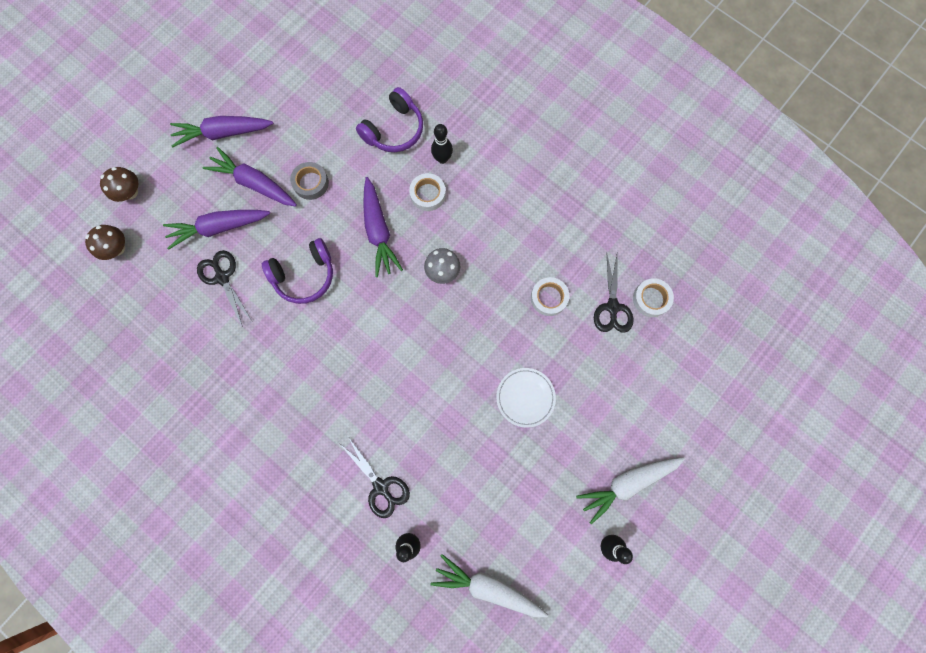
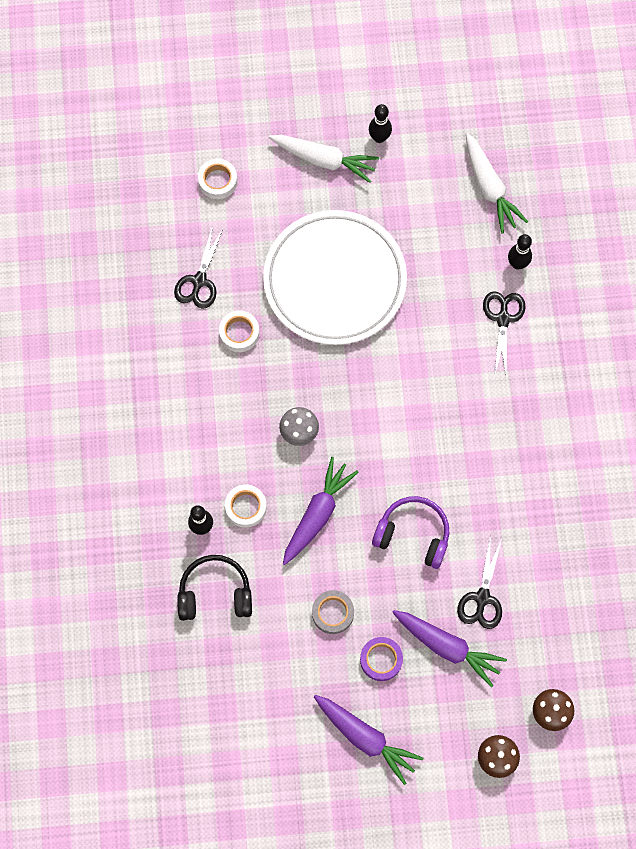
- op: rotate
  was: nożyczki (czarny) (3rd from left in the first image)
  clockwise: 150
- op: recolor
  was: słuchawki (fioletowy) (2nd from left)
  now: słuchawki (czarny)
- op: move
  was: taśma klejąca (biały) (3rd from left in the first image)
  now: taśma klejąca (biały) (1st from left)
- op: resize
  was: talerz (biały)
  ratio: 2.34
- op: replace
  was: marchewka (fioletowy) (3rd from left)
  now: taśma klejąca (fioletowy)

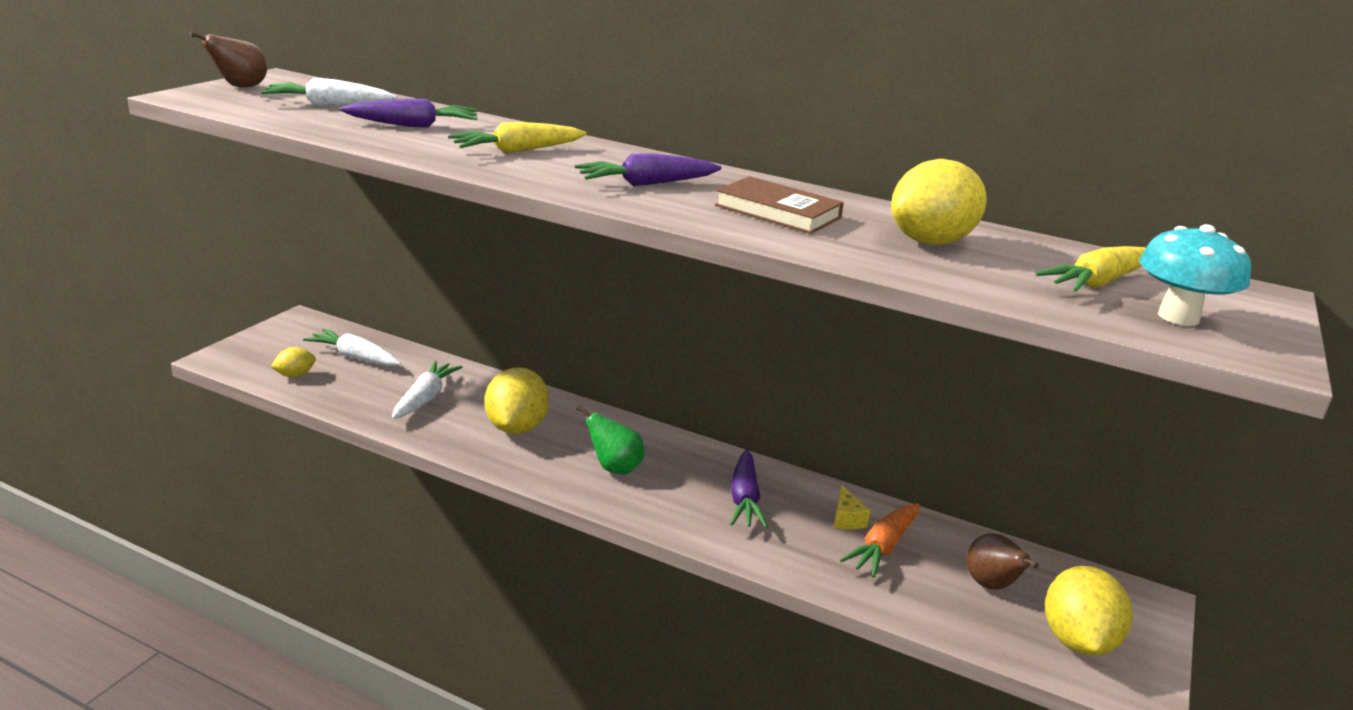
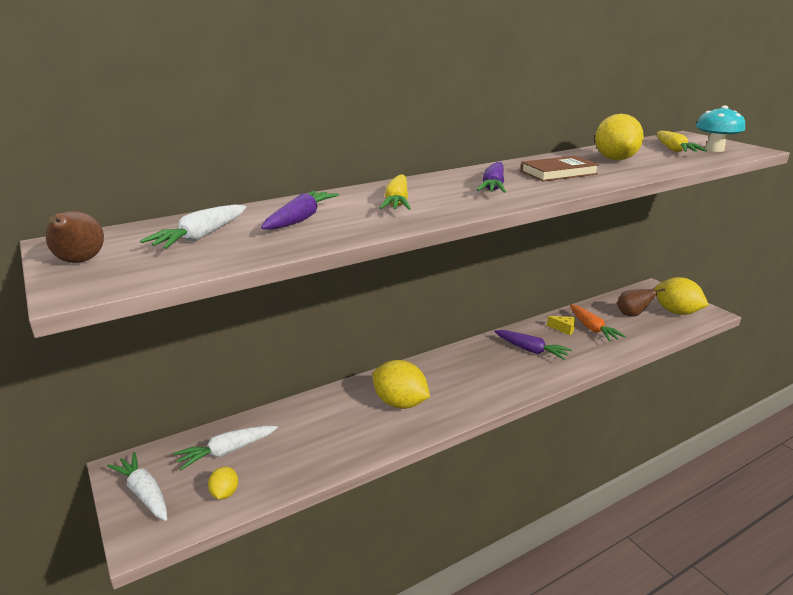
- op: move
  was: marchewka (biały) (3rd from left in the first image)
  now: marchewka (biały) (1st from left)
- op: delete
  was: gruszka (zielony)

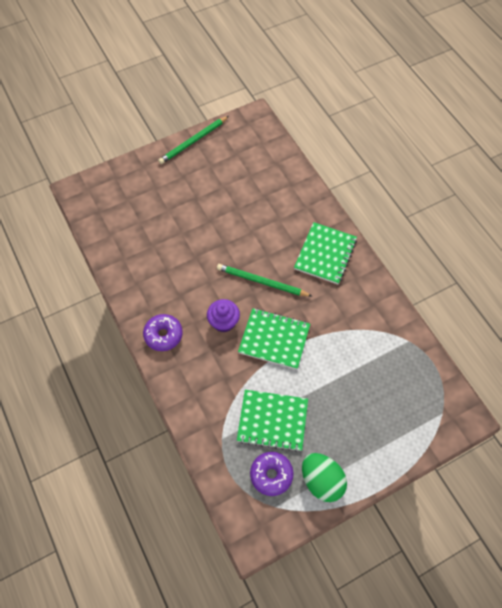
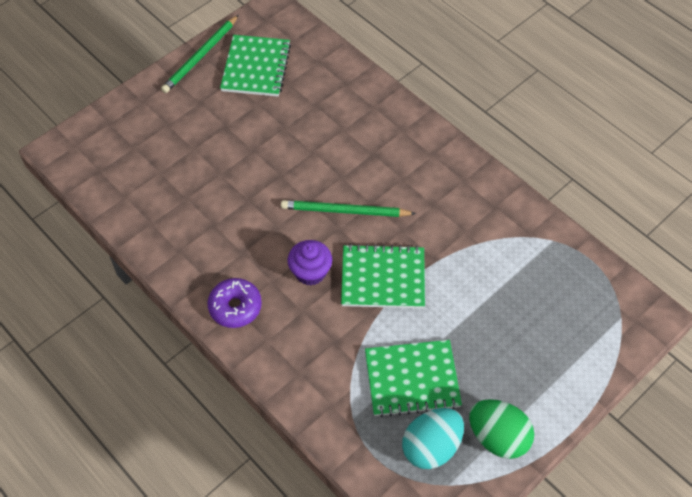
- op: move
  was: zeszyt (zielony) (3rd from left in the first image)
  now: zeszyt (zielony) (1st from left)
- op: replace
  was: donut (fioletowy) (2nd from left)
  now: jajko (turkusowy)

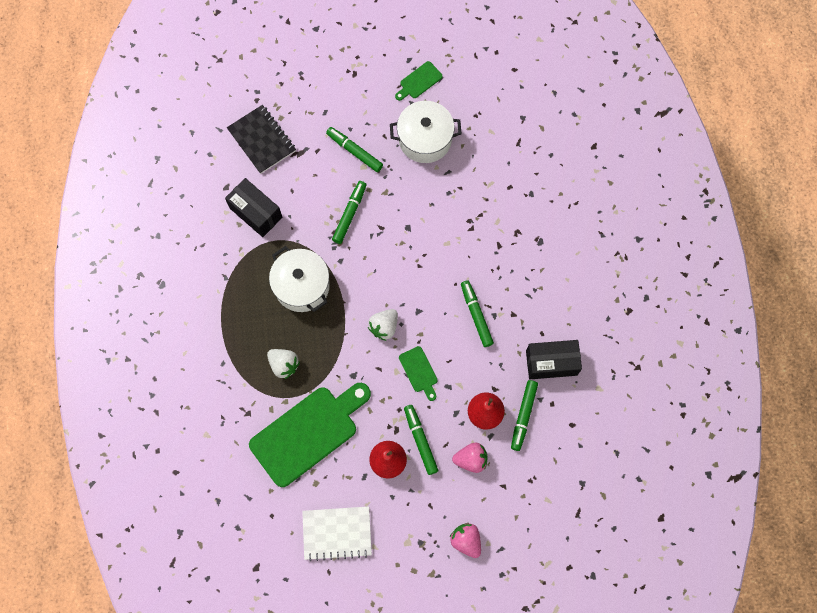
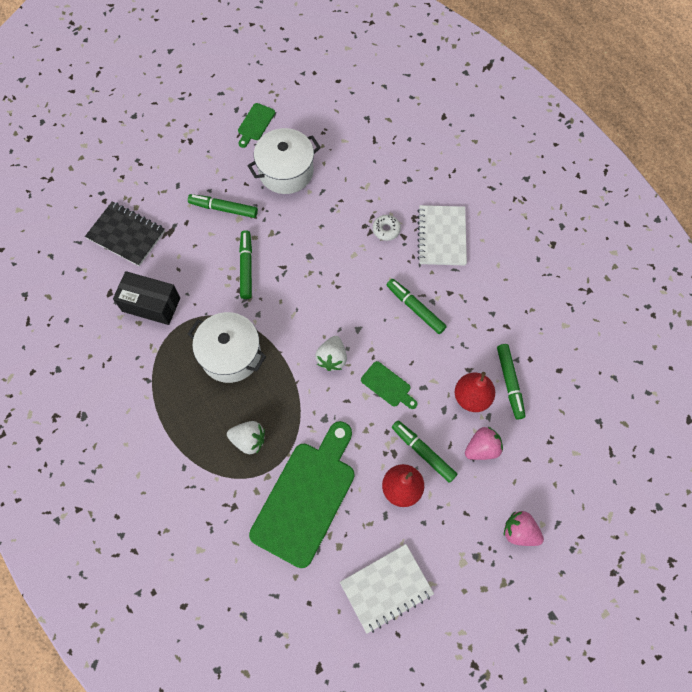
- op: insert
  now: donut (biały)
- op: insert
  now: zeszyt (biały) (2nd from left)
- op: delete
  was: pudełko (czarny) (2nd from left)

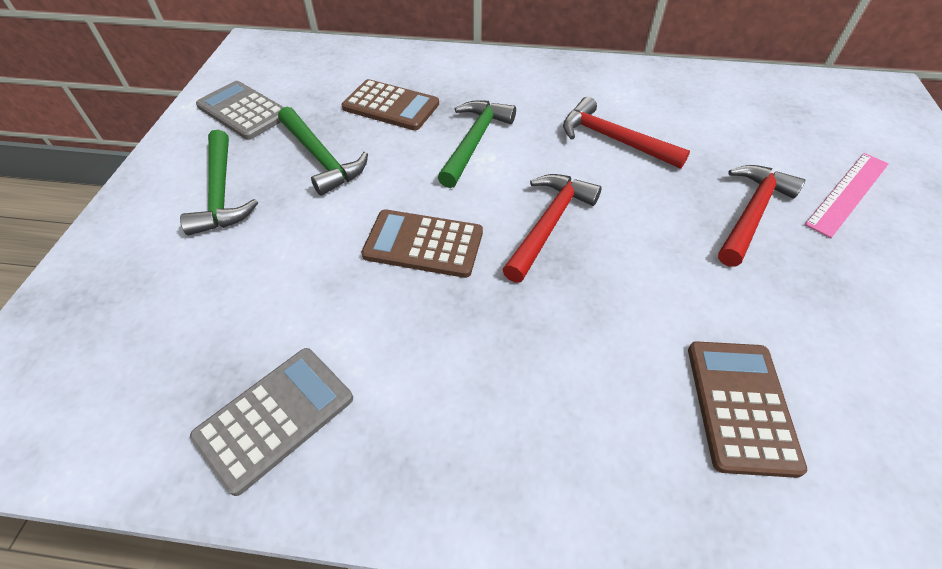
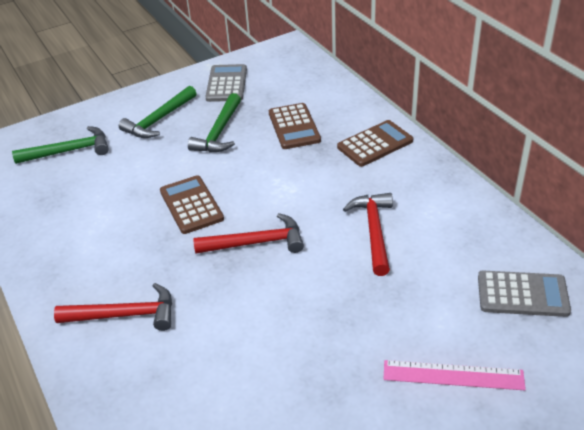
- op: move
  was: młotek (zielony) (3rd from left in the first image)
  now: młotek (zielony) (1st from left)
- op: move
  was: młotek (czerwony) (3rd from left in the first image)
  now: młotek (czerwony) (1st from left)
- op: move
  was: kalkulator (brązowy) (3rd from left)
- op: move
  was: kalkulator (szary) (2nd from left)

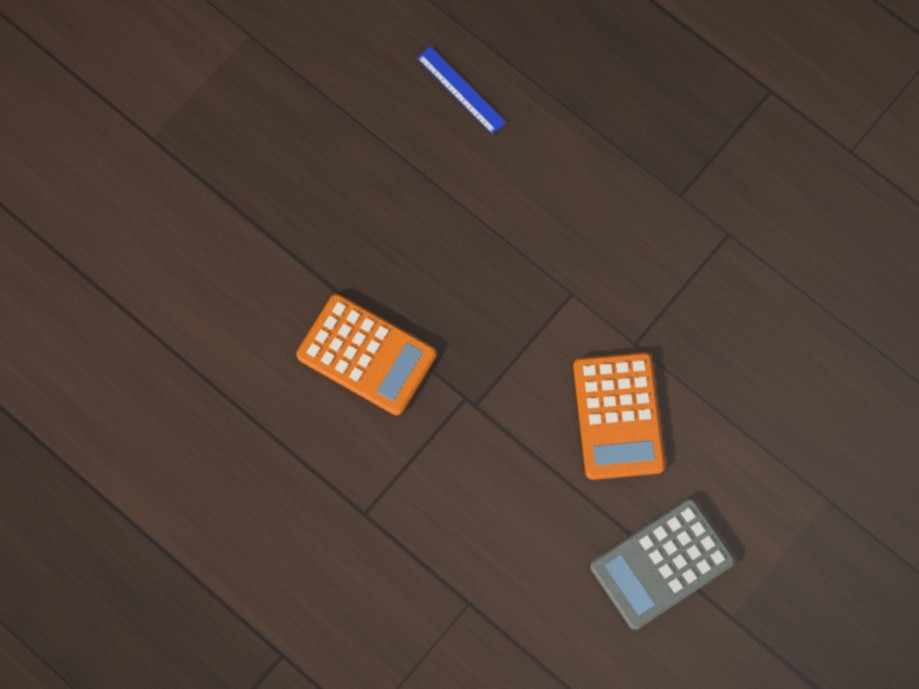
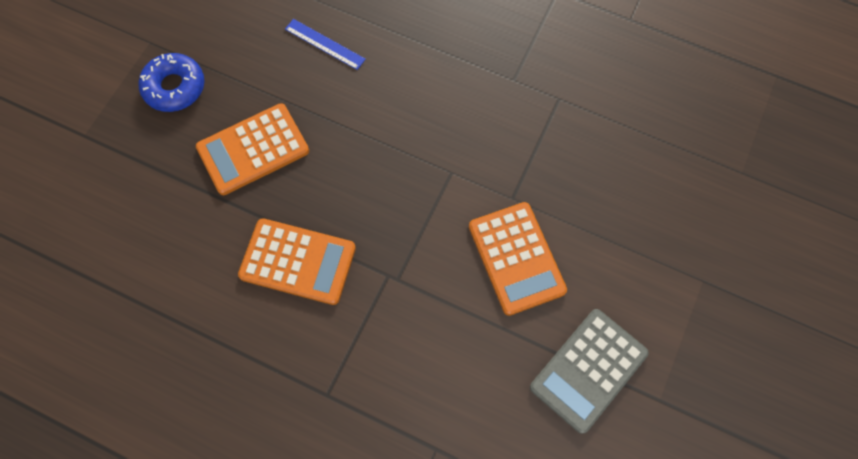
- op: insert
  now: donut (niebieski)
- op: insert
  now: kalkulator (pomarańczowy) (1st from left)

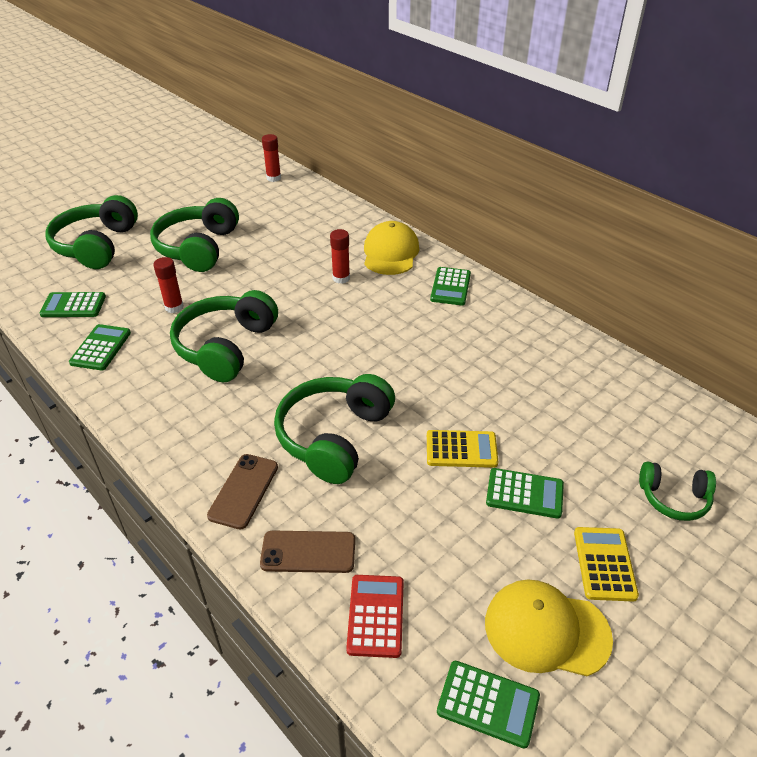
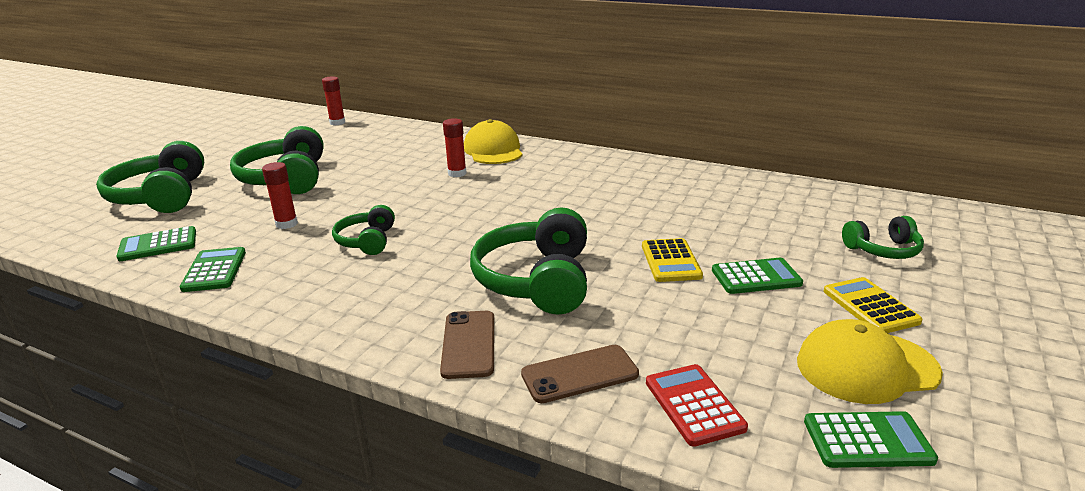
- op: resize
  was: słuchawki (zielony) (3rd from left)
  ratio: 0.55
- op: rotate
  was: kalkulator (żółty) (1st from left)
  clockwise: 105
- op: delete
  was: kalkulator (zielony) (3rd from left)

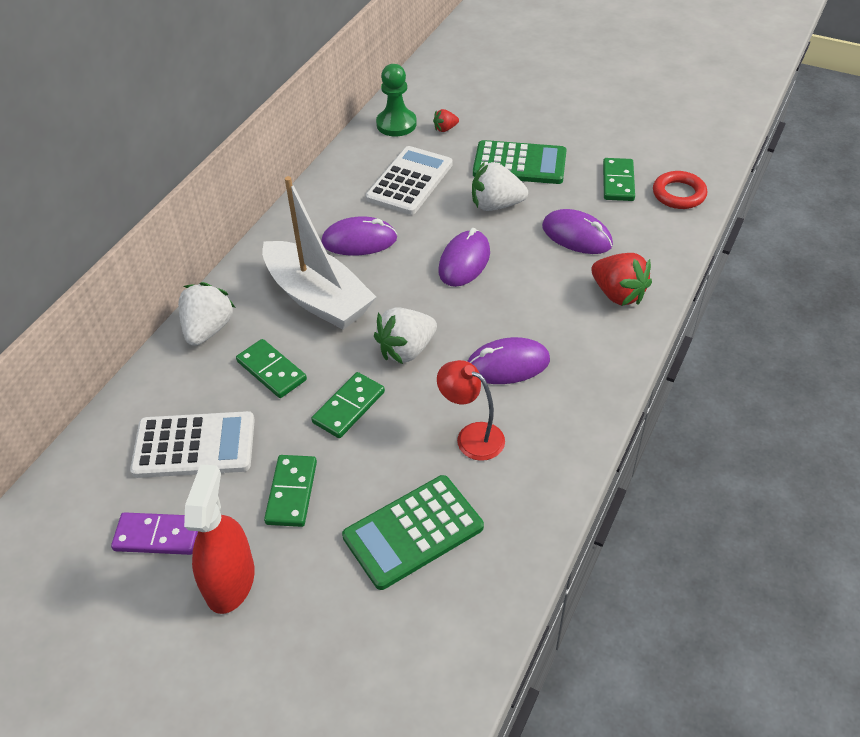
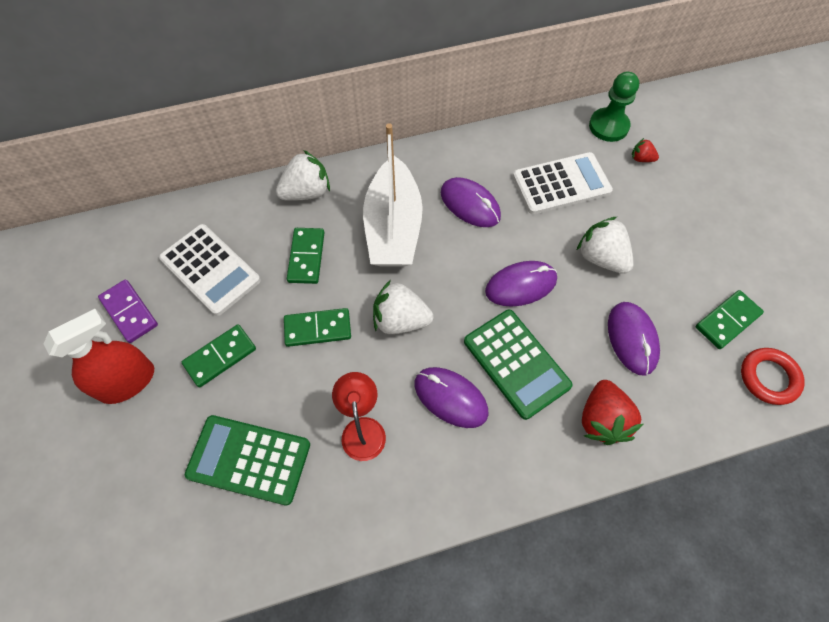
- op: move
  was: kalkulator (zielony) (2nd from left)

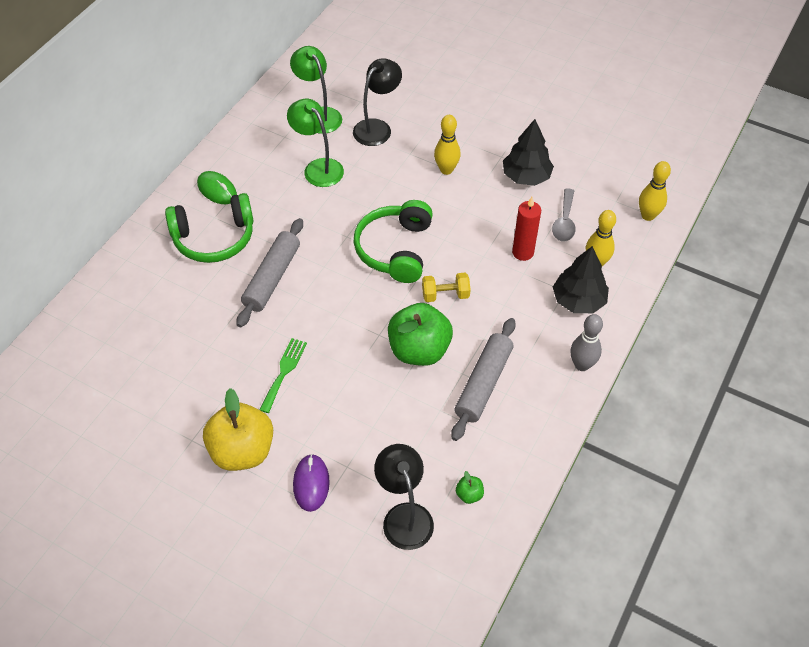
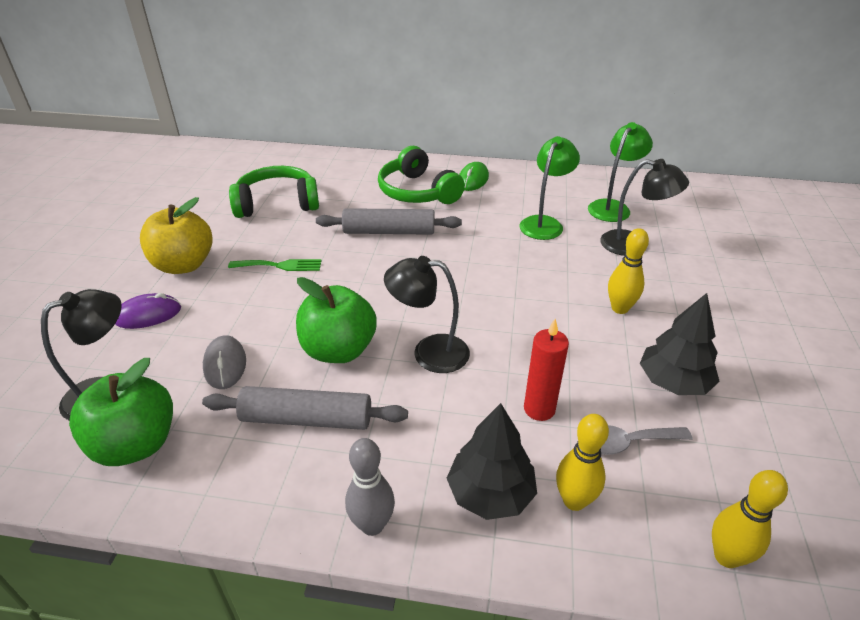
- op: resize
  was: jabłko (zielony) (2nd from left in the first image)
  ratio: 2.48
- op: insert
  now: myszka (szary)
- op: move
  was: słuchawki (zielony) (2nd from left in the first image)
  now: słuchawki (zielony) (1st from left)
- op: replace
  was: hantel (żółty)
  now: lampka (czarny) (2nd from left)

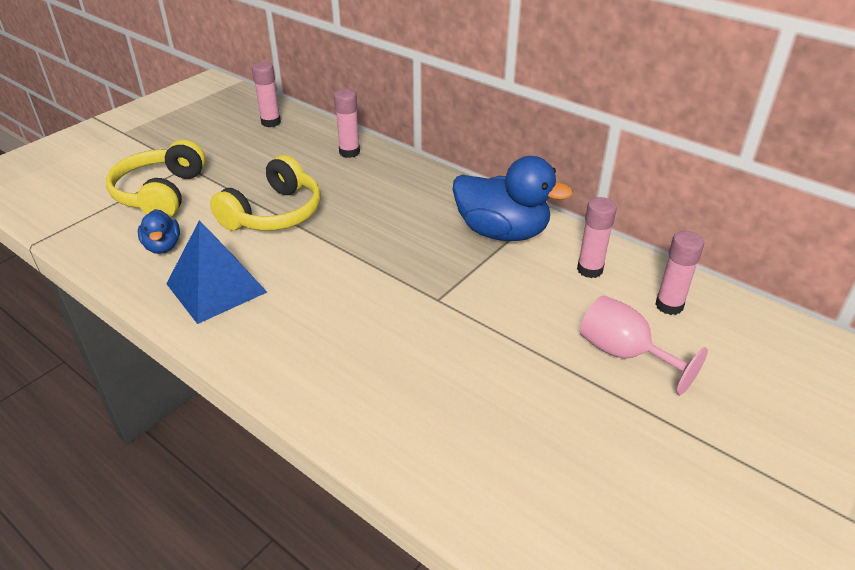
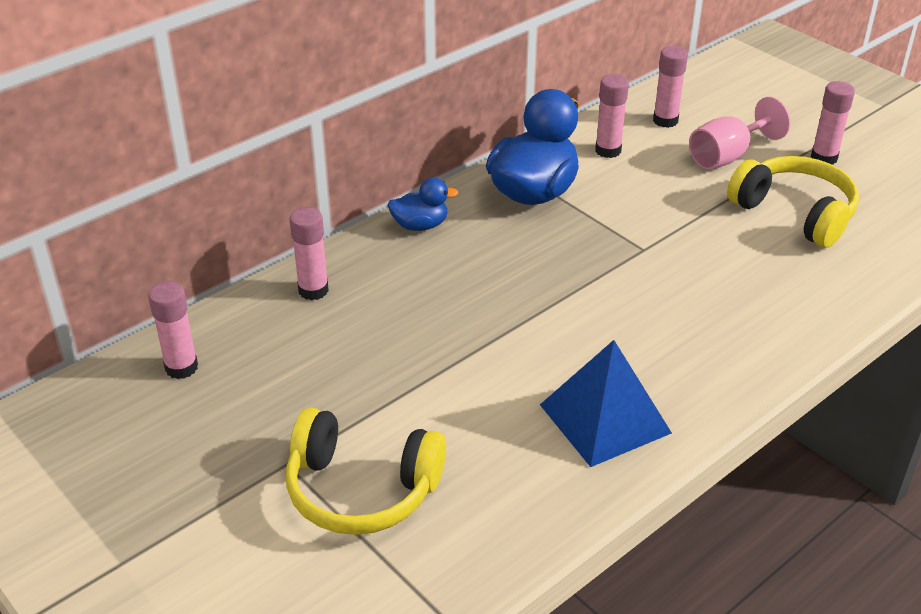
- op: move
  was: kaczka (niebieski) (1st from left)
- op: move
  was: słuchawki (żółty) (2nd from left)
- op: insert
  now: klej w sztyfcie (różowy) (5th from left)

